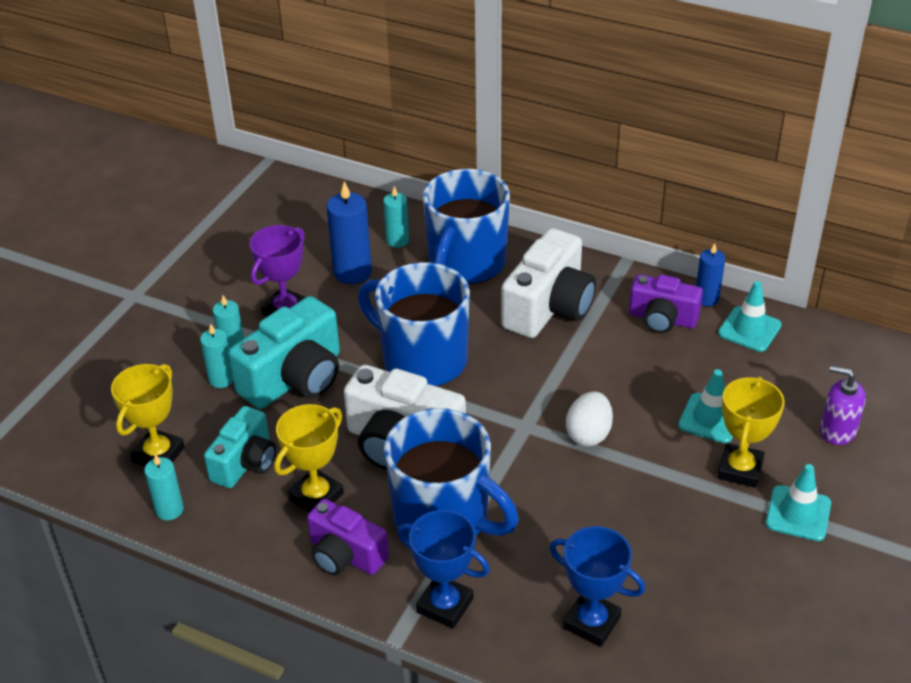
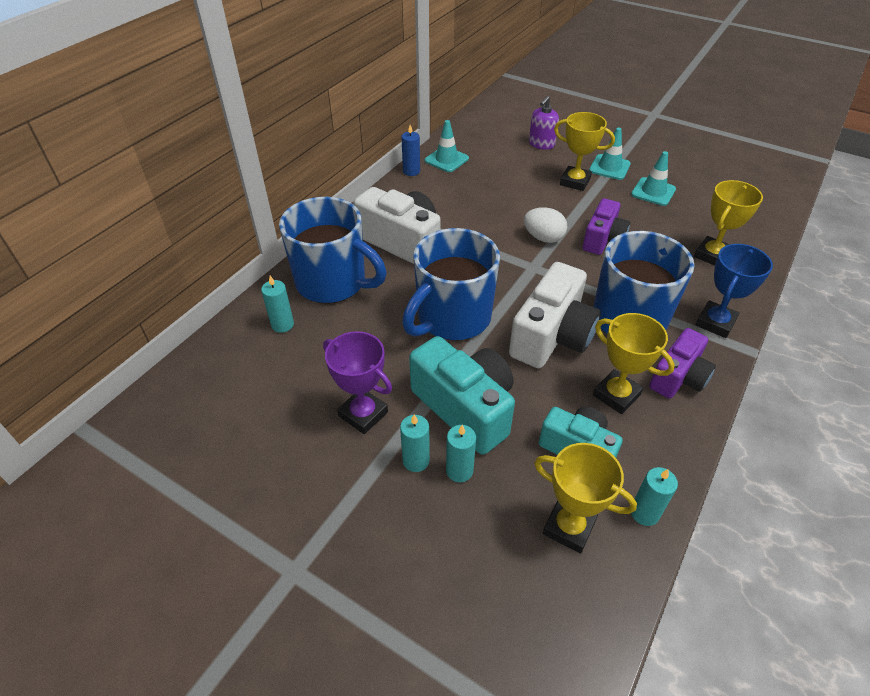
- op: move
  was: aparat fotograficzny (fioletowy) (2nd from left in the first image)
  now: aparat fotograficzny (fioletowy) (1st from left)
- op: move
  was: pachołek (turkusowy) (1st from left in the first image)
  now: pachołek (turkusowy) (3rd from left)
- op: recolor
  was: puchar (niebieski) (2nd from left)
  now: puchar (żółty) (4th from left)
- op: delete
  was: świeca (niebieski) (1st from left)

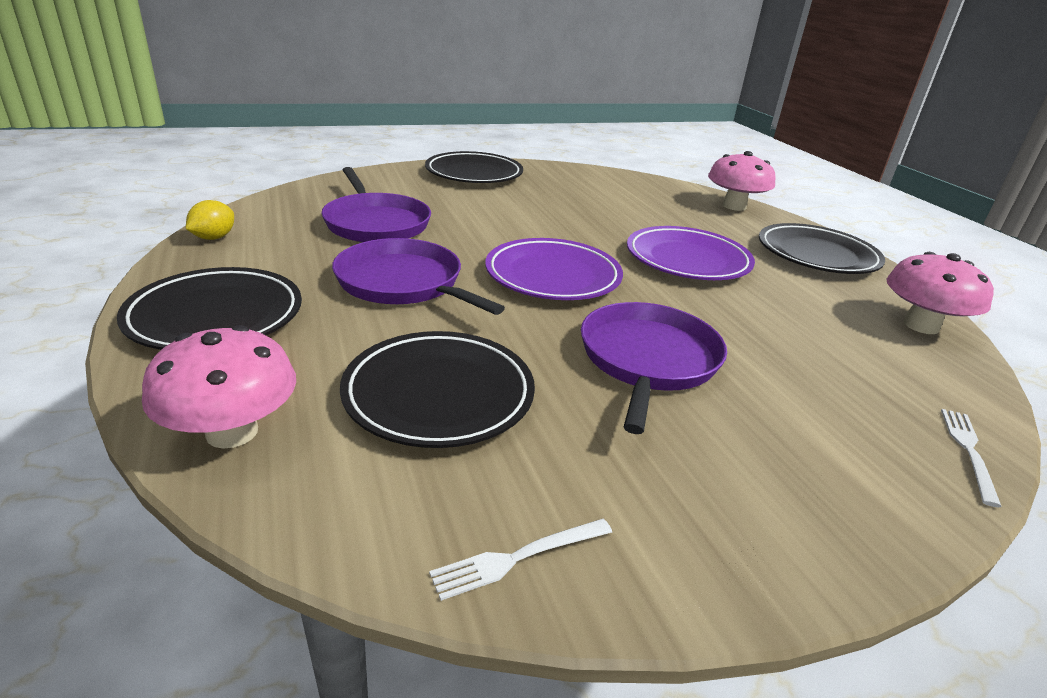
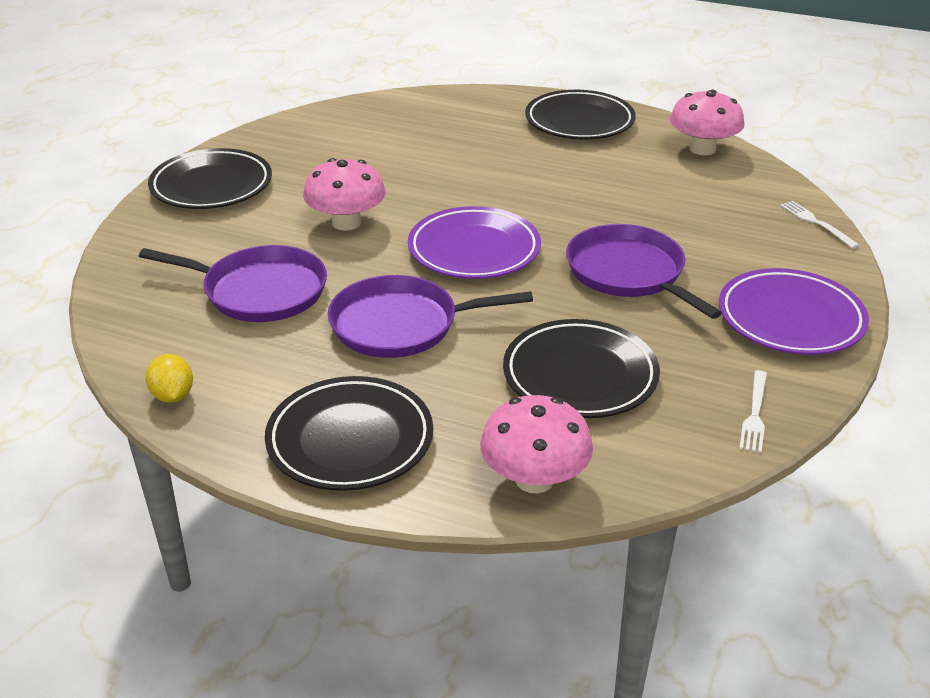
- op: move
  was: grzyb (różowy) (2nd from left in the first image)
  now: grzyb (różowy) (1st from left)
- op: move
  was: talerz (fioletowy) (2nd from left)

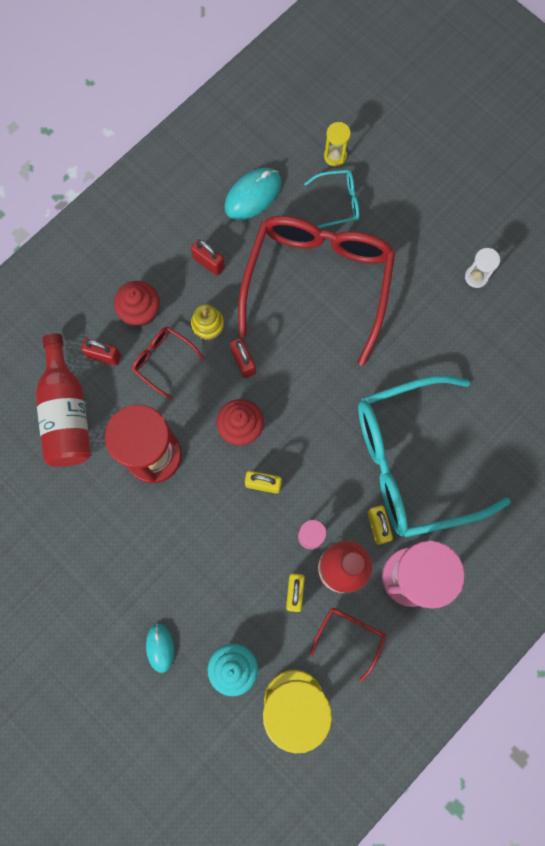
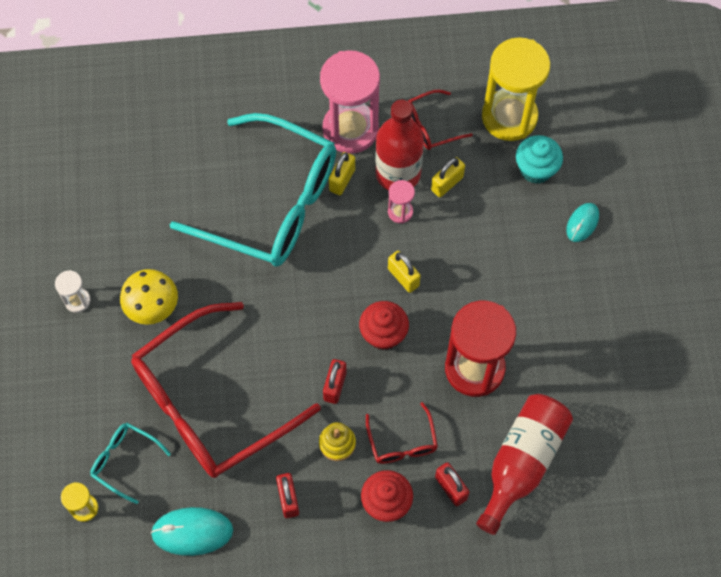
- op: insert
  now: grzyb (żółty)

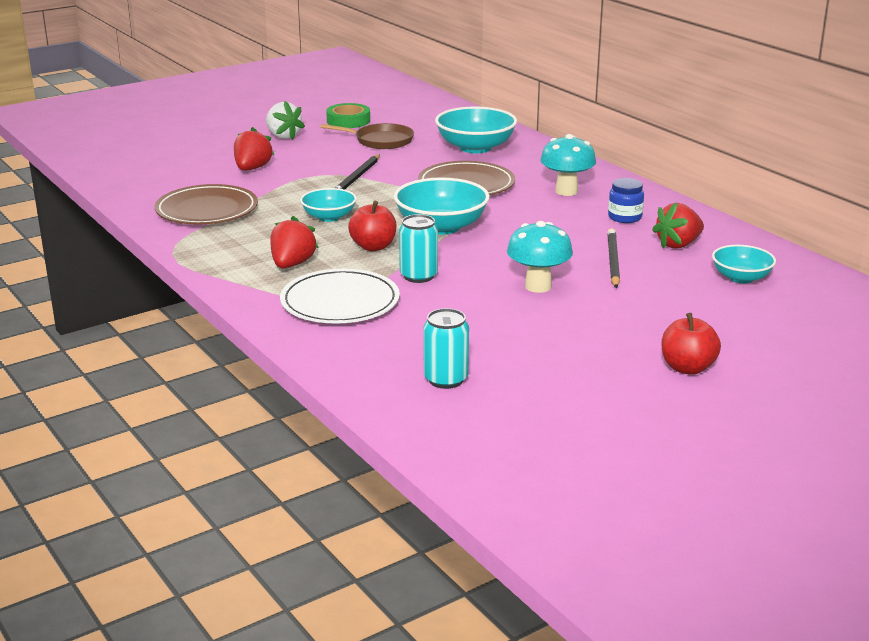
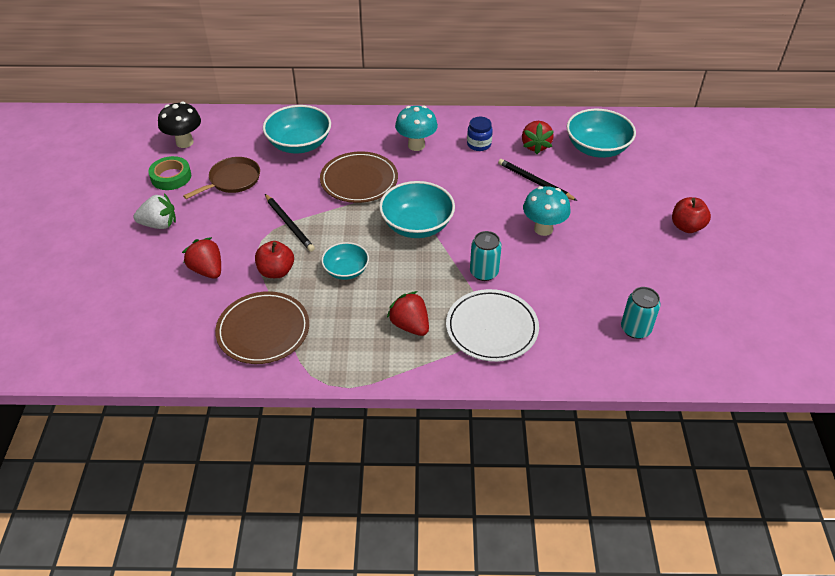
- op: insert
  now: grzyb (czarny)
- op: move
  was: jabłko (czerwony) (1st from left)
- op: resize
  was: miska (turkusowy) (4th from left)
  ratio: 1.66

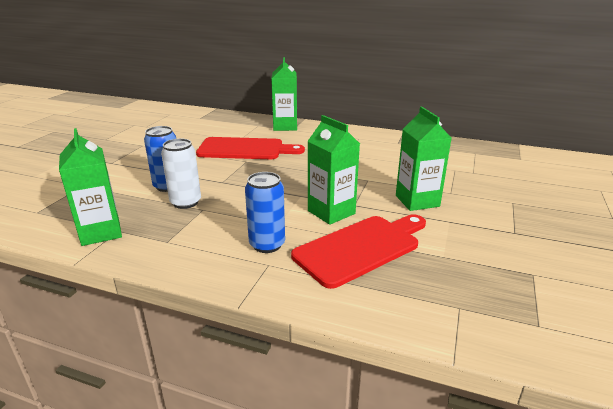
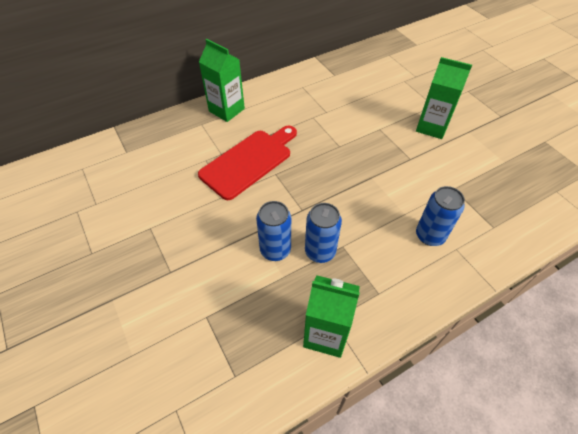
- op: recolor
  was: puszka (biały)
  now: puszka (niebieski) (2nd from left)
- op: delete
  was: deska do krojenia (czerwony) (2nd from left)
- op: delete
  was: karton mleka (zielony) (3rd from left)

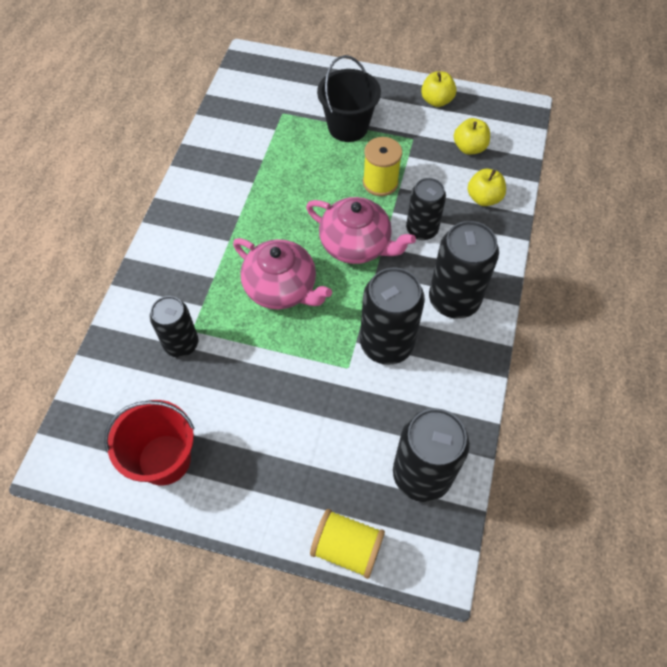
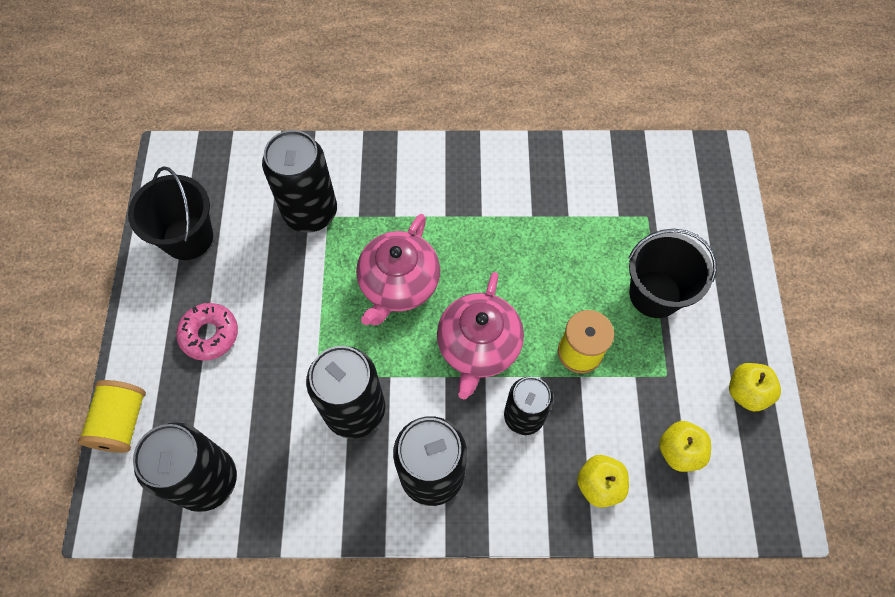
- op: recolor
  was: wiadro (czerwony)
  now: wiadro (czarny) (1st from left)
- op: insert
  now: donut (różowy)
- op: resize
  was: puszka (czarny) (1st from left in the first image)
  ratio: 1.52

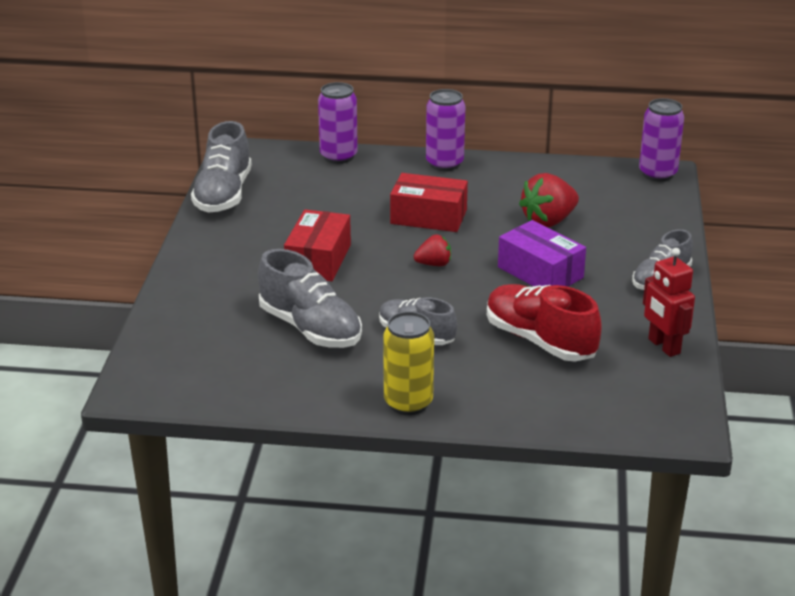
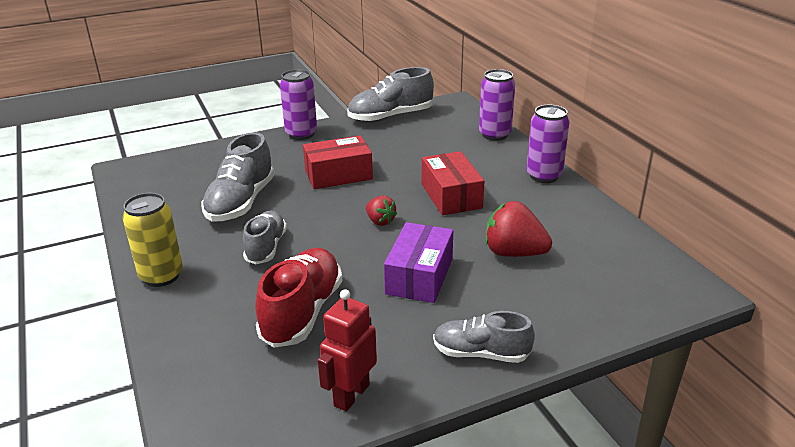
- op: move
  was: puszka (fioletowy) (3rd from left in the first image)
  now: puszka (fioletowy) (1st from left)

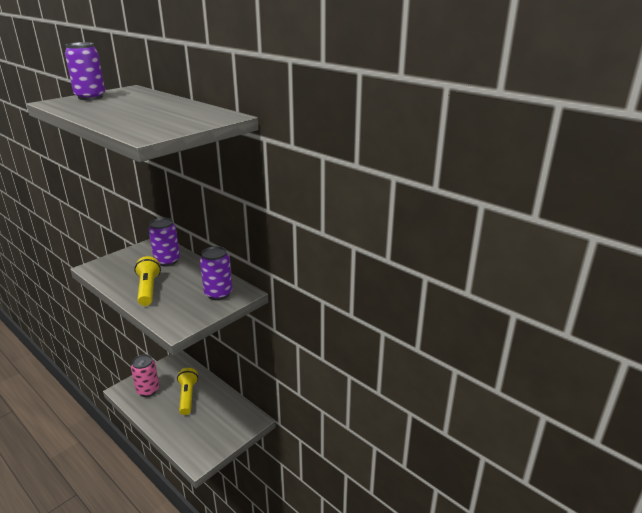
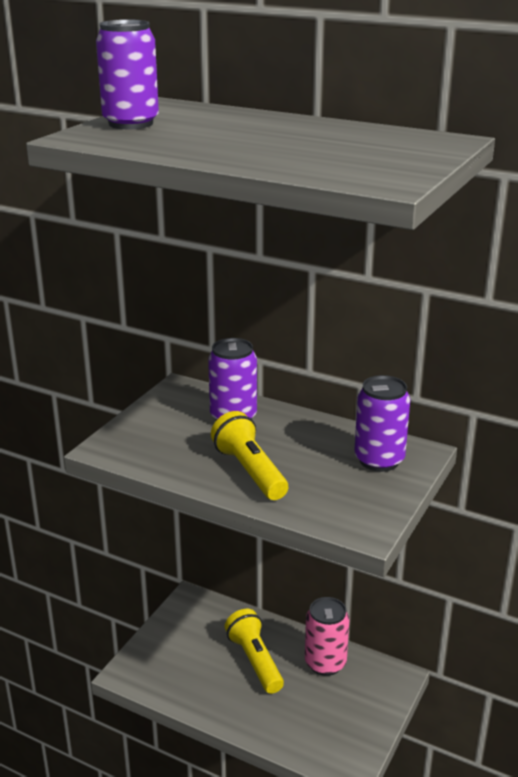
- op: move
  was: puszka (różowy)

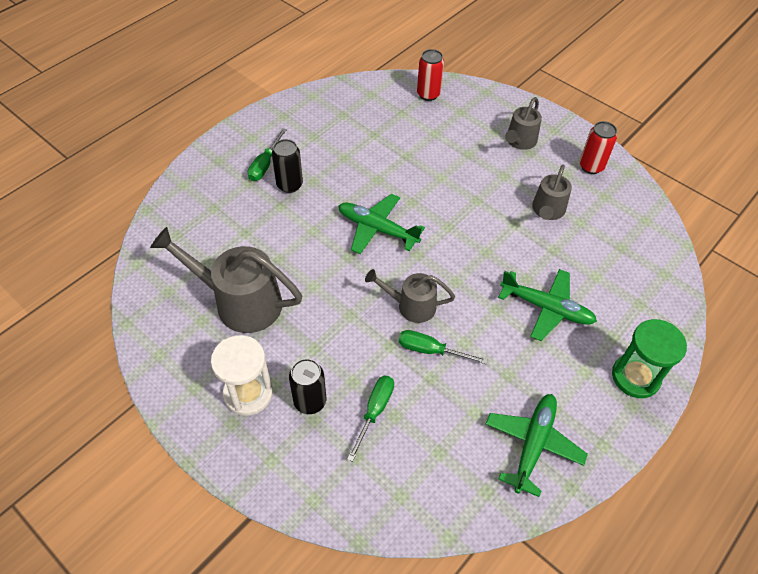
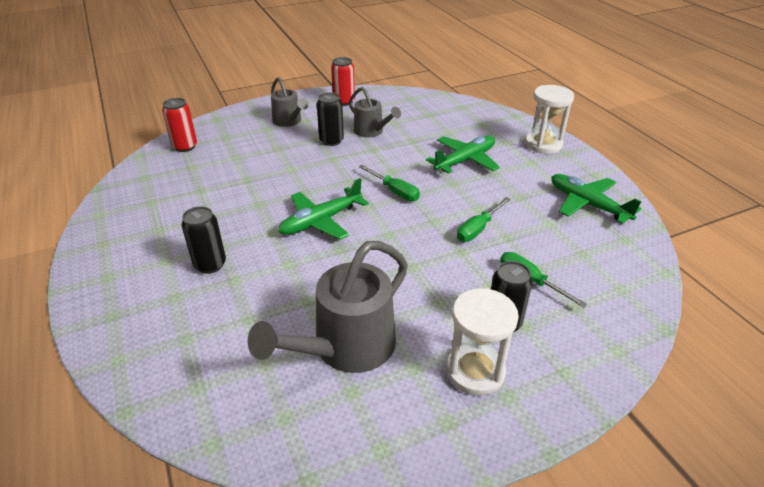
- op: insert
  now: puszka (czarny) (2nd from left)
- op: move
  was: śrubokręt (zielony) (1st from left)
- op: recolor
  was: klepsydra (zielony)
  now: klepsydra (biały) (2nd from left)
- op: delete
  was: konewka (szary) (2nd from left)

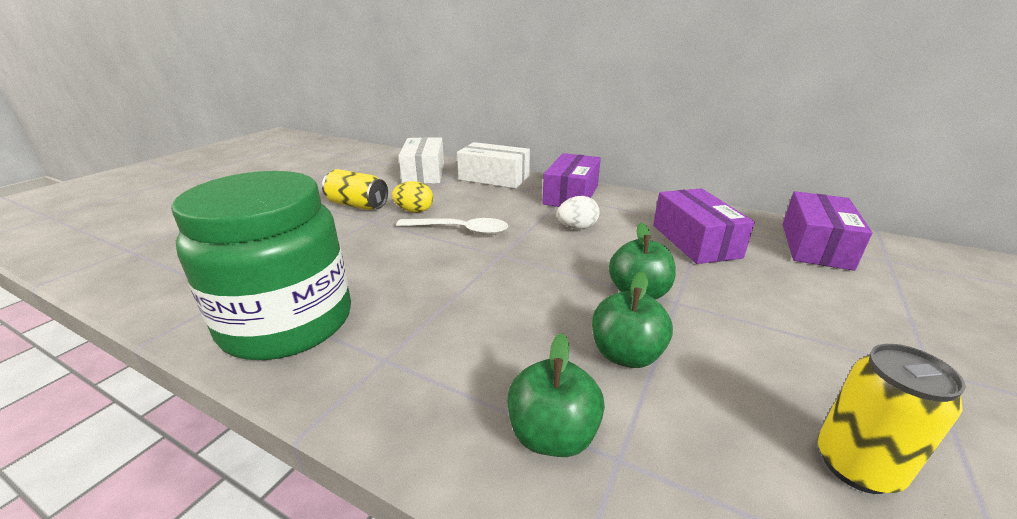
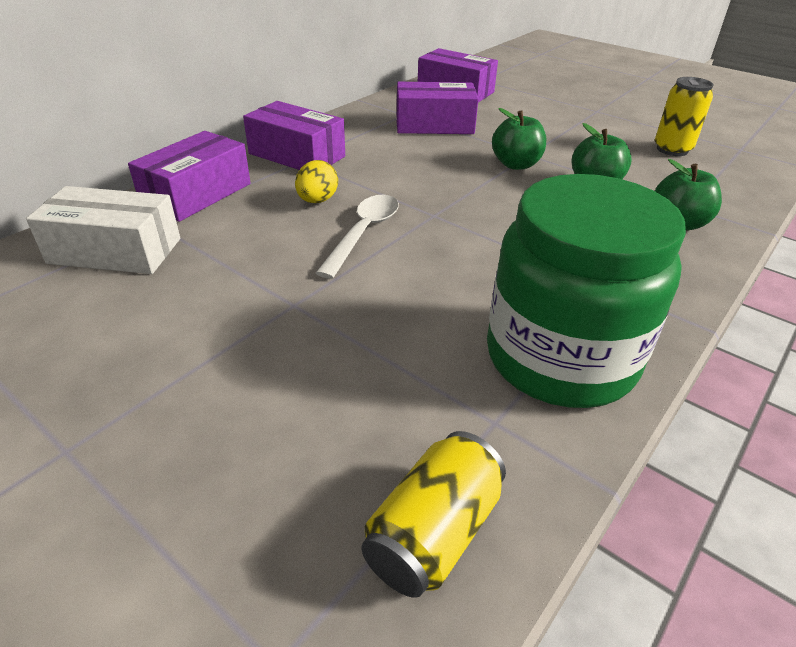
- op: recolor
  was: pudełko (biały) (2nd from left)
  now: pudełko (fioletowy) (1st from left)
- op: move
  was: jajko (żółty)
- op: move
  was: puszka (żółty) (1st from left)
- op: delete
  was: jajko (biały)

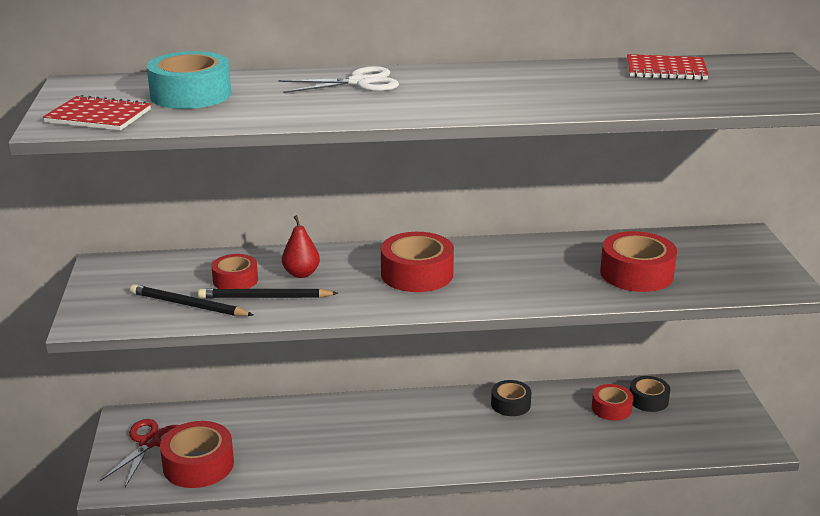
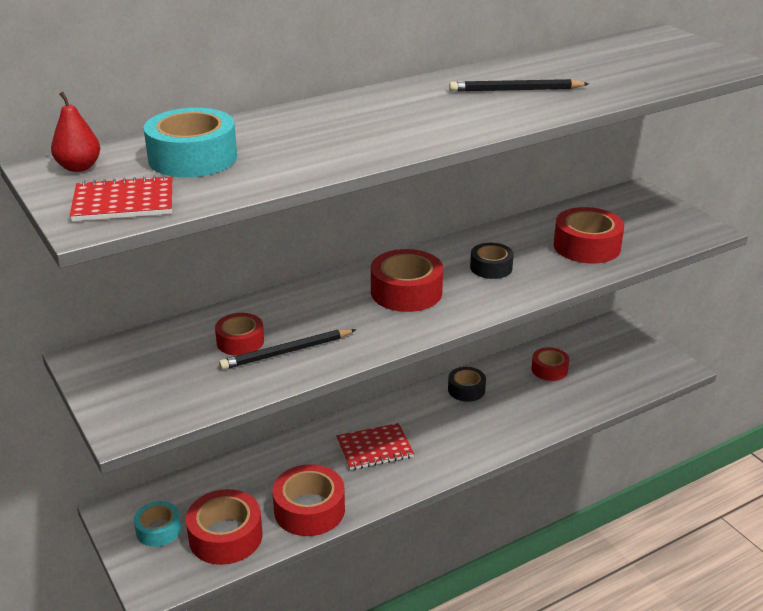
- op: move
  was: gruszka (czerwony)
- op: replace
  was: nożyczki (czerwony)
  now: taśma klejąca (turkusowy) (1st from left)
- op: insert
  now: taśma klejąca (czerwony) (3rd from left)
- op: move
  was: zeszyt (czerwony) (2nd from left)
- op: move
  was: ołówek (czarny) (1st from left in the first image)
  now: ołówek (czarny) (2nd from left)
- op: move
  was: taśma klejąca (czarny) (2nd from left)
- op: delete
  was: nożyczki (biały)

